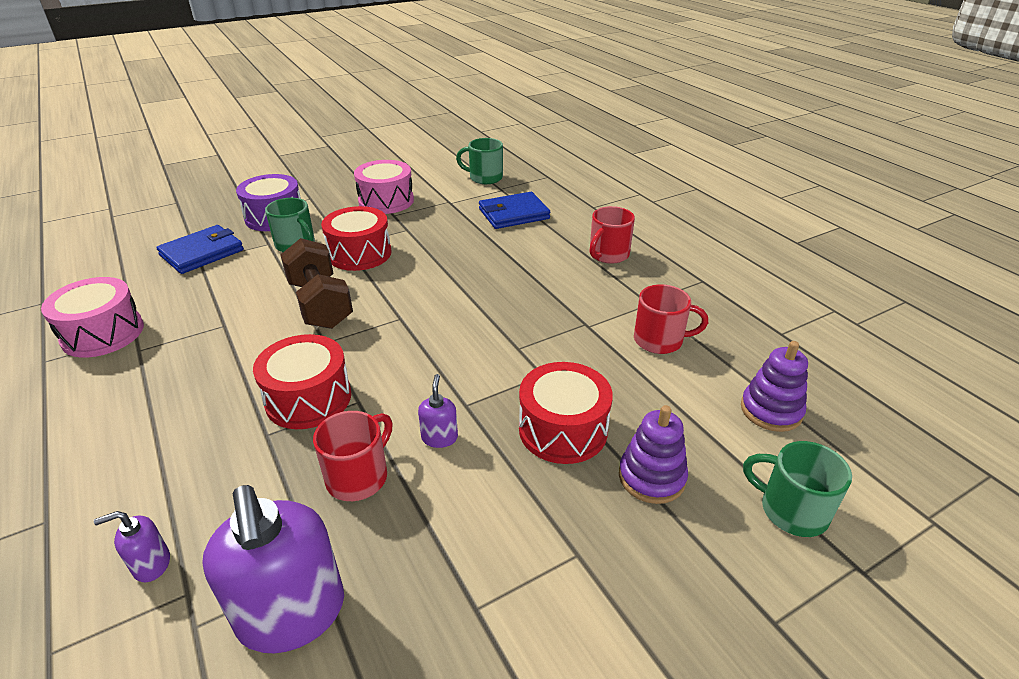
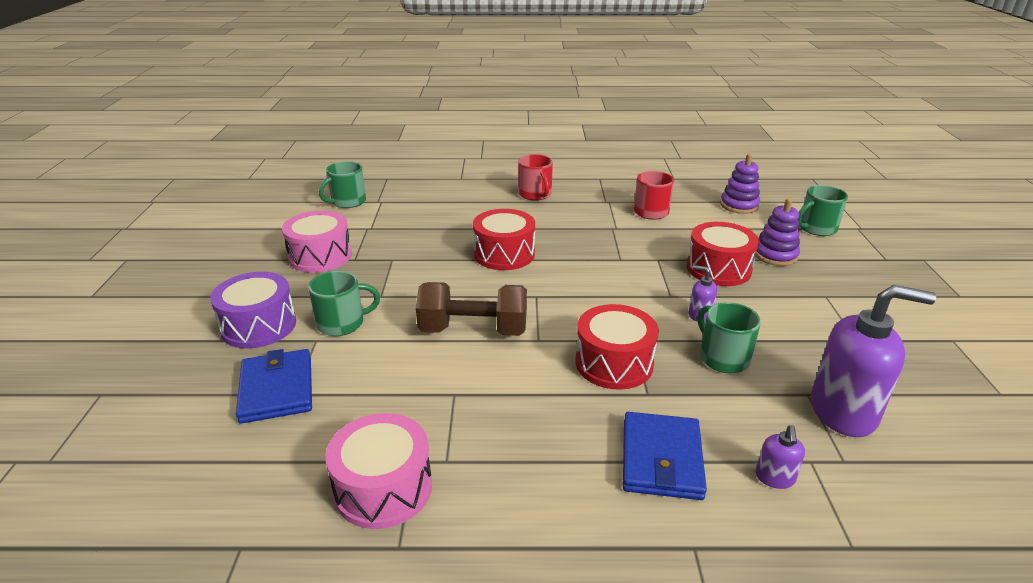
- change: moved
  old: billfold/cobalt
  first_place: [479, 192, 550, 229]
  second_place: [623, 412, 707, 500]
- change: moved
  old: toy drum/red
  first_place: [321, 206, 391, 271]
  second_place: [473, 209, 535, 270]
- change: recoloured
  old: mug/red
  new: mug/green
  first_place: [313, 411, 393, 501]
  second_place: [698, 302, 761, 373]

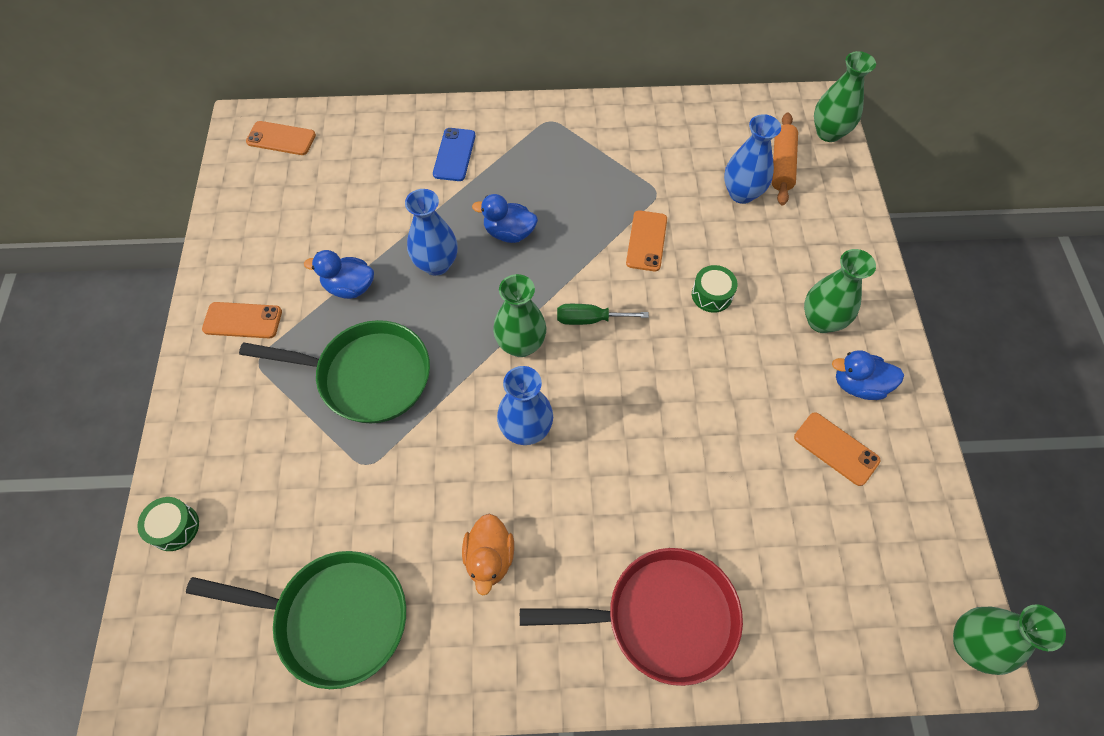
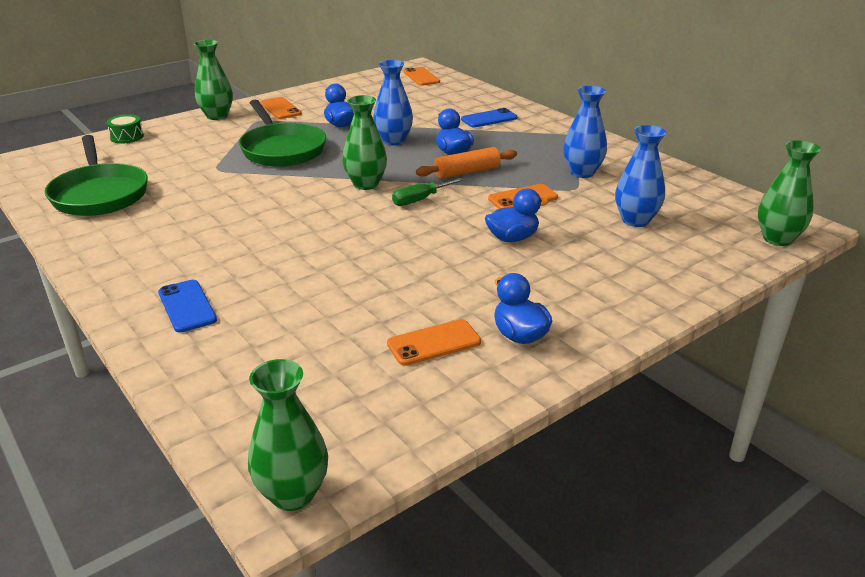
- change: moved
  old: dough roller/orange-coloured
  first_place: [772, 112, 798, 205]
  second_place: [415, 147, 517, 179]
- change: moved
  old: vase/green
  first_place: [804, 249, 876, 333]
  second_place: [194, 40, 233, 120]
- change: replaced
  old: toy drum/green
  new: toy duck/cobalt
  first_place: [692, 265, 737, 313]
  second_place: [485, 188, 549, 242]
- change: turned
  old: screwdriver/green
  first_place: [557, 304, 649, 325]
  second_place: [392, 178, 463, 206]
  degrees: -90
- change: moved
  old: vase/cobalt
  first_place: [497, 366, 553, 445]
  second_place: [563, 86, 607, 178]
- change: turned
  old: phone/orange-coloured
  first_place: [794, 412, 880, 486]
  second_place: [387, 319, 481, 366]
  degrees: 60
- change: removed
  old: toy duck/orange-coloured
  first_place: [462, 514, 514, 595]
- change: replaced
  old: pan/red
  new: phone/cobalt
  first_place: [520, 548, 743, 686]
  second_place: [158, 280, 217, 333]

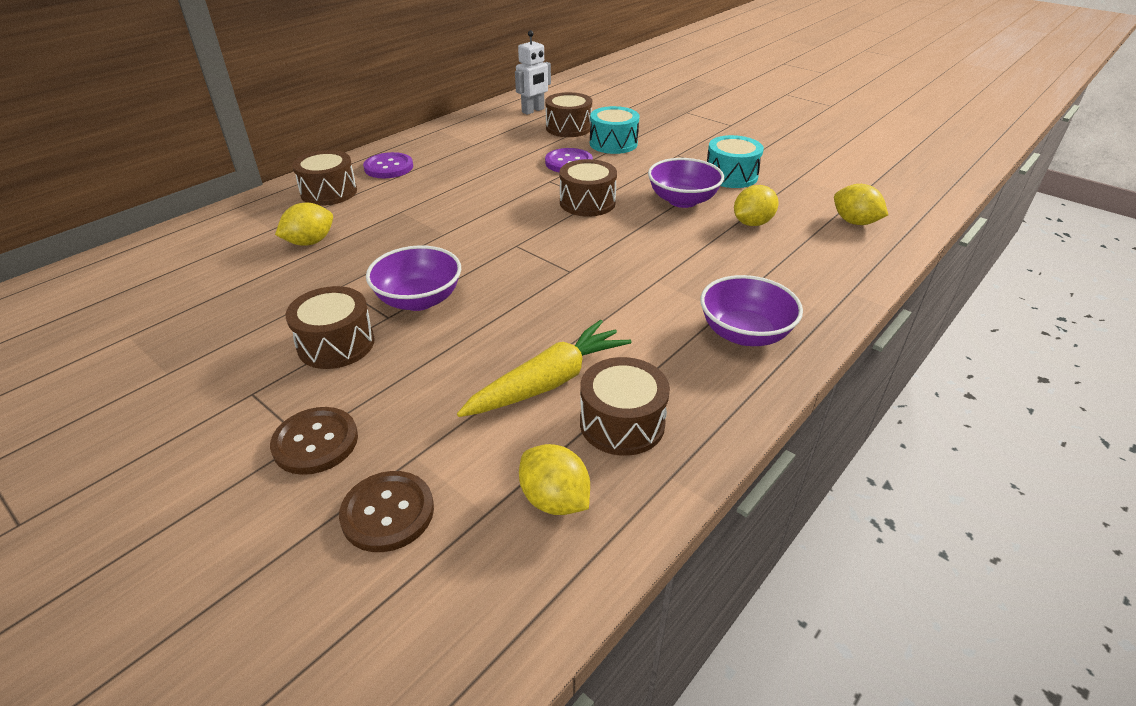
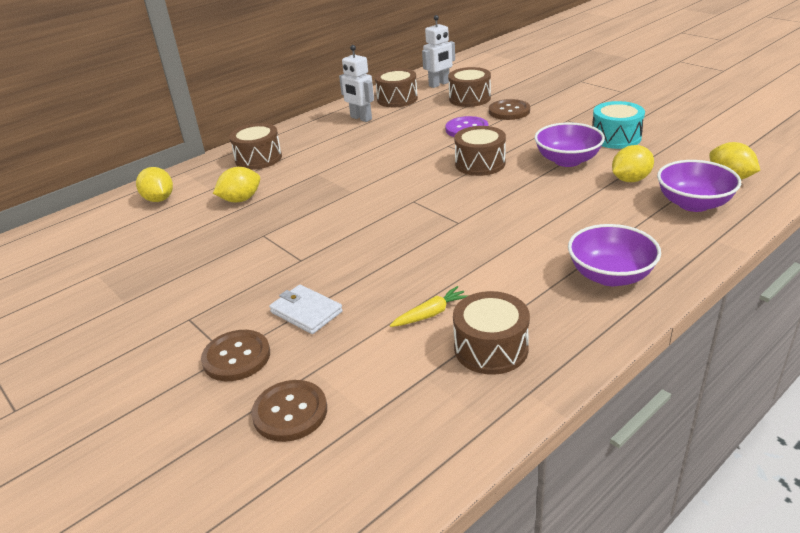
- change: replaced
  old: toy drum/turquoise
  new: button/russet
  first_place: [590, 106, 640, 154]
  second_place: [489, 99, 530, 120]
- change: removed
  old: button/violet
  first_place: [363, 152, 413, 178]
- change: moved
  old: bowl/violet
  first_place: [366, 245, 461, 311]
  second_place: [657, 160, 741, 212]
- change: moved
  old: toy drum/russet
  first_place: [286, 286, 375, 369]
  second_place: [375, 68, 418, 107]
- change: resized
  old: carrot/yellow
  first_place: [457, 320, 631, 417]
  second_place: [390, 286, 469, 327]
  factor: 0.53
- change: moved
  old: toy lemon/yellow
  first_place: [519, 444, 590, 515]
  second_place: [136, 167, 173, 202]
- change: added
  new: robot figure/pure white
  second_place: [339, 45, 374, 122]
- change: added
  new: billfold/pure white
  second_place: [269, 285, 343, 334]

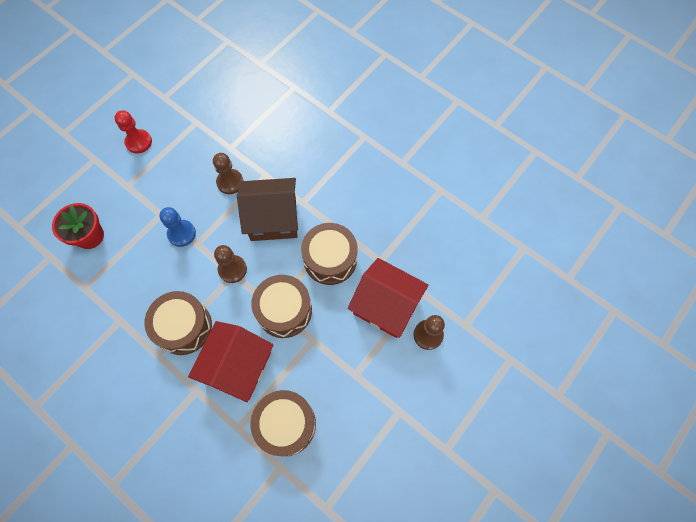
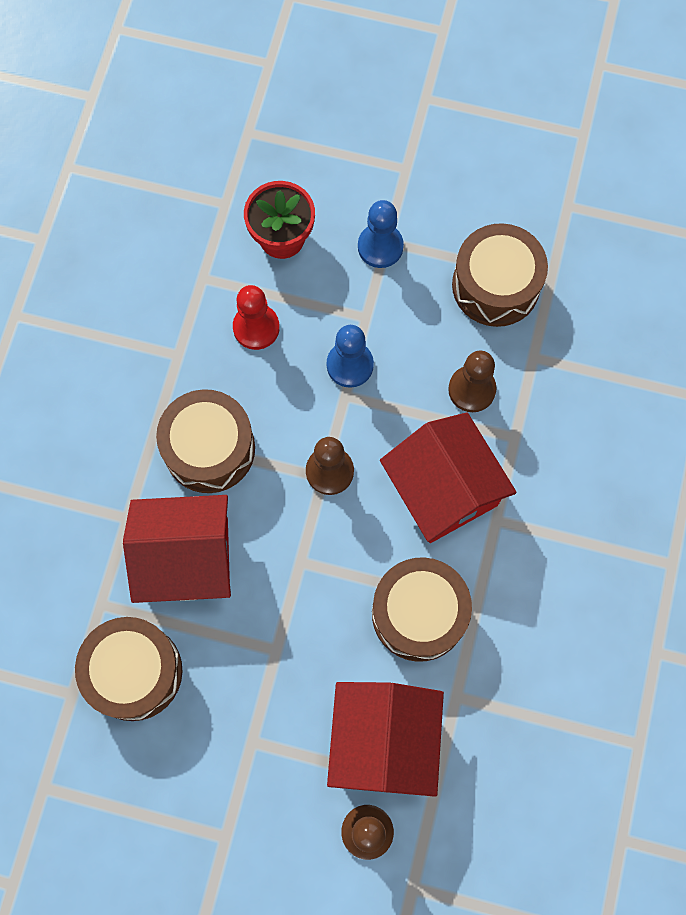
- change: moved
  old: game pawn/red
  first_place: [114, 110, 152, 154]
  second_place: [233, 285, 280, 350]
- change: recoloured
  old: toy house/russet
  new: toy house/red
  first_place: [237, 178, 298, 241]
  second_place: [380, 412, 517, 543]
- change: moved
  old: toy drum/russet
  first_place: [251, 275, 312, 338]
  second_place: [452, 223, 548, 327]
- change: added
  new: game pawn/cobalt
  second_place: [358, 200, 404, 268]

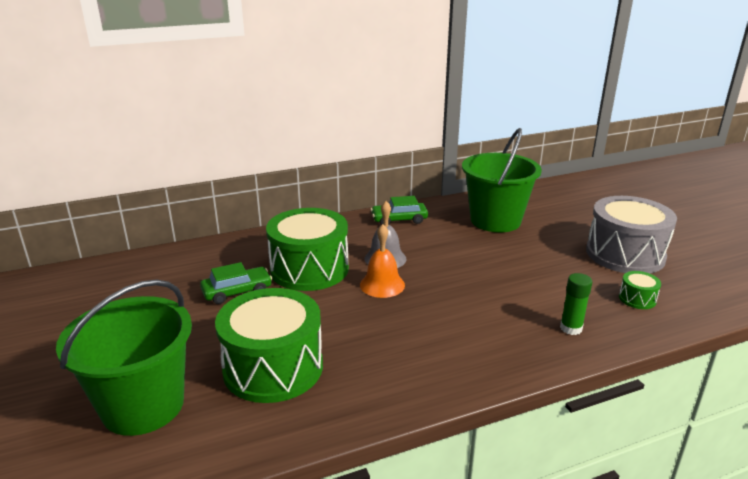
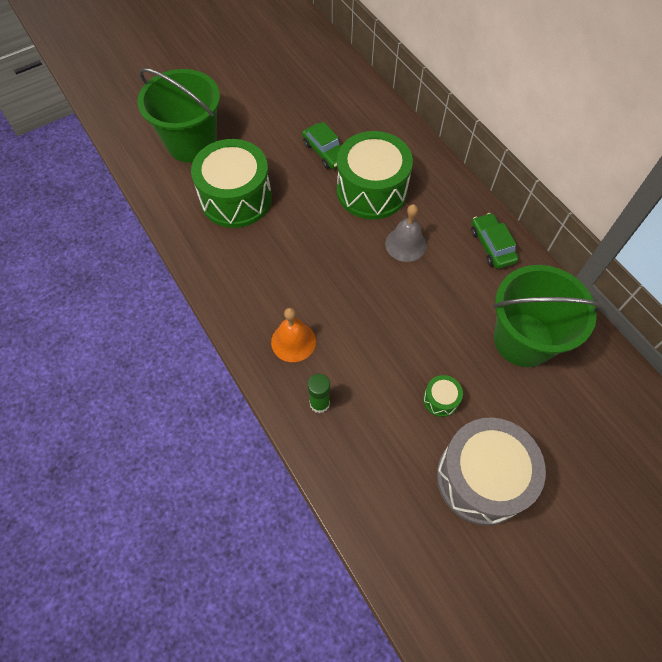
- change: moved
  old: school bell/orange-coloured
  first_place: [360, 224, 405, 298]
  second_place: [271, 308, 316, 362]
- change: moved
  old: toy drum/green
  first_place: [619, 271, 661, 309]
  second_place: [423, 375, 463, 417]

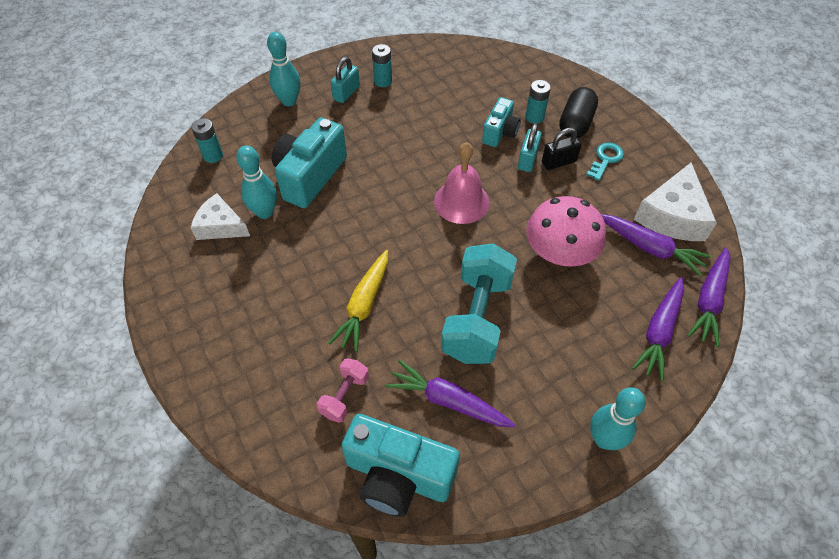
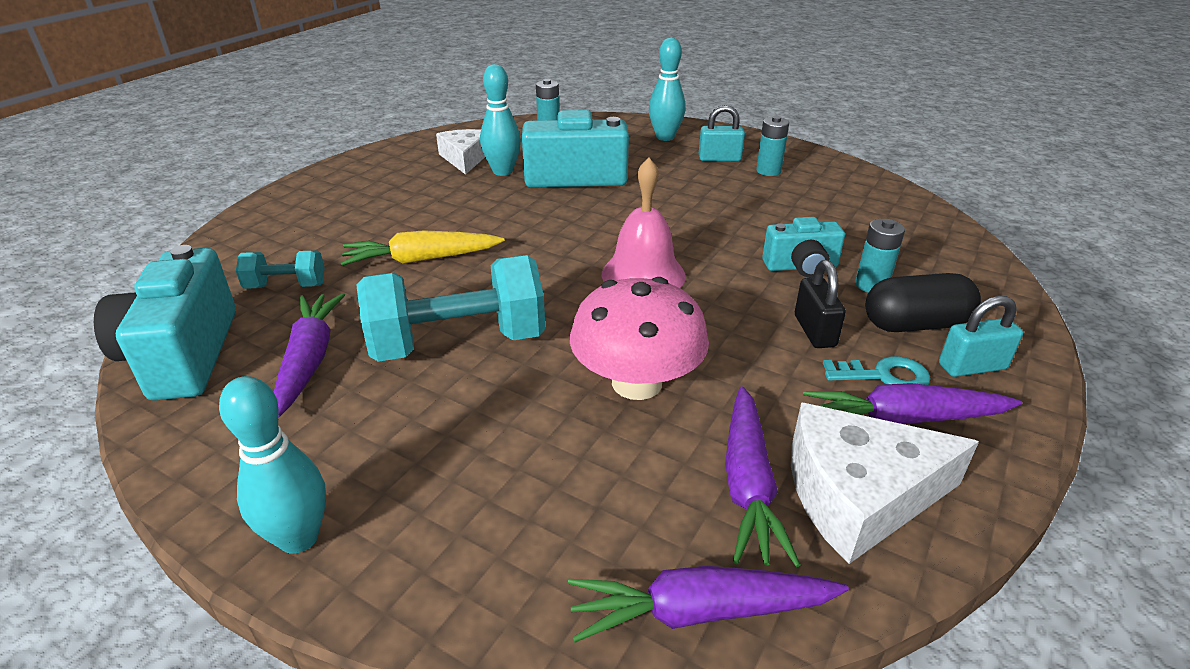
- change: moved
  old: padlock/turquoise
  first_place: [518, 123, 542, 172]
  second_place: [939, 296, 1023, 377]
- change: turned
  old: padlock/black
  first_place: [542, 128, 582, 170]
  second_place: [795, 260, 846, 348]
  degrees: 45
- change: moved
  old: carrot/violet
  first_place: [632, 277, 684, 382]
  second_place: [803, 383, 1022, 424]
- change: recoloured
  old: dumbbell/pink
  new: dumbbell/turquoise
  first_place: [316, 358, 369, 423]
  second_place: [236, 251, 325, 289]

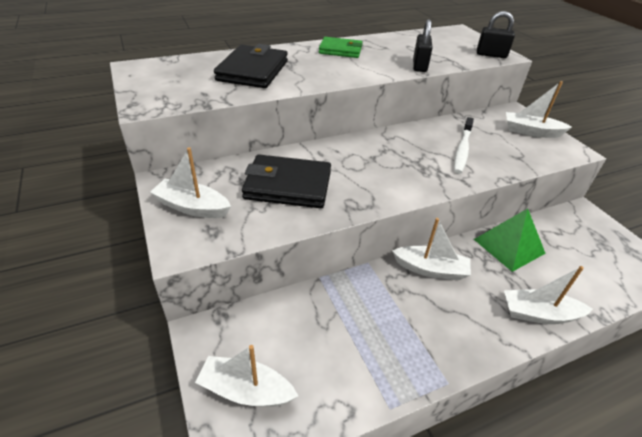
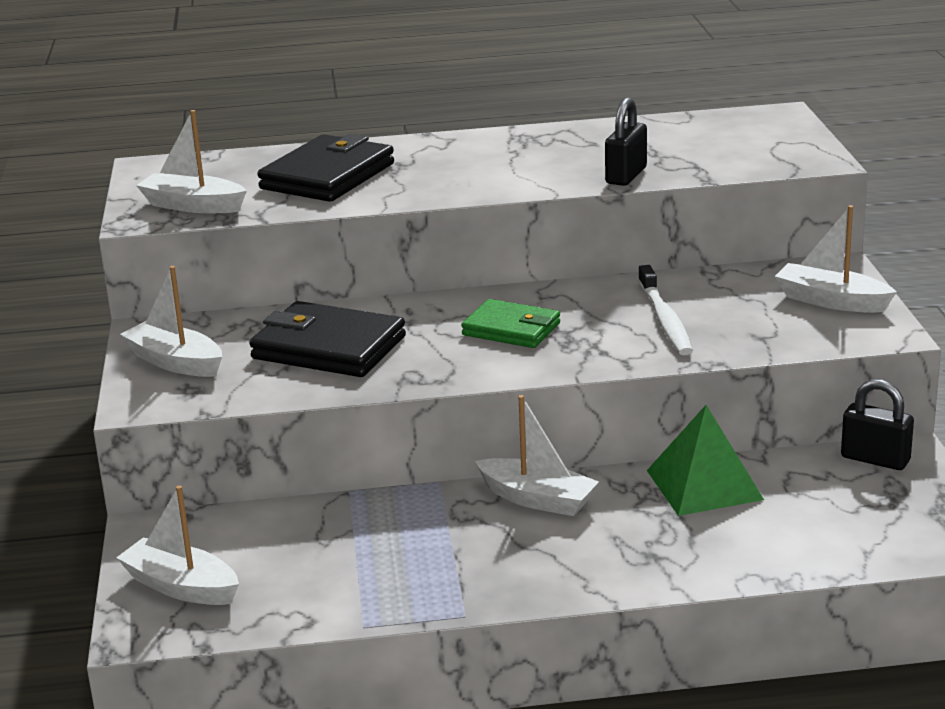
- change: moved
  old: padlock/black
  first_place: [477, 11, 515, 58]
  second_place: [841, 379, 914, 470]
- change: moved
  old: billfold/green
  first_place: [319, 37, 363, 58]
  second_place: [461, 299, 560, 348]
- change: turned
  old: toothbrush/pure white
  first_place: [454, 117, 474, 174]
  second_place: [638, 265, 693, 355]
  degrees: -45
- change: moved
  old: sailboat/pure white
  first_place: [504, 266, 593, 324]
  second_place: [136, 110, 247, 213]

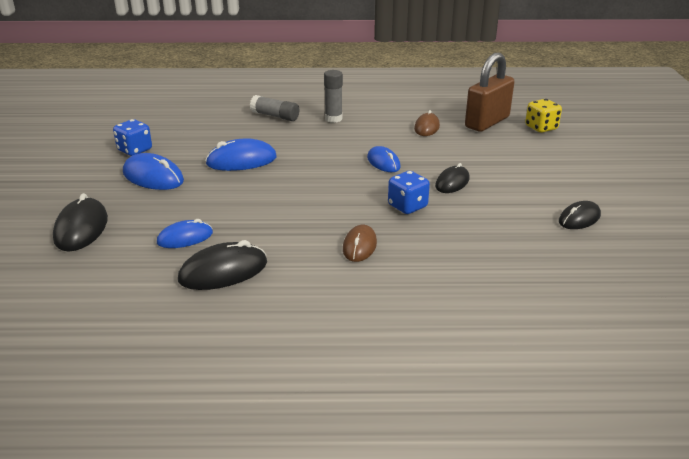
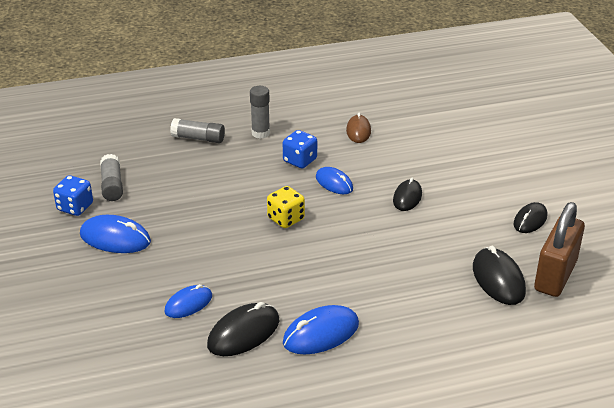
- change: moved
  old: padlock/russet
  first_place: [465, 53, 515, 132]
  second_place: [534, 202, 585, 297]
- change: moved
  old: die/yellow
  first_place: [525, 99, 562, 133]
  second_place: [267, 186, 305, 228]
- change: moved
  old: mouse/cobalt
  first_place: [205, 138, 277, 171]
  second_place: [283, 305, 359, 354]
- change: moved
  old: die/cobalt
  first_place: [388, 171, 430, 214]
  second_place: [283, 130, 317, 168]
- change: moved
  old: mouse/black
  first_place: [53, 193, 108, 251]
  second_place: [473, 246, 526, 305]
- change: removed
  old: mouse/russet
  first_place: [343, 225, 377, 262]
- change: added
  new: glue stick/ash-grey
  second_place: [100, 154, 123, 201]

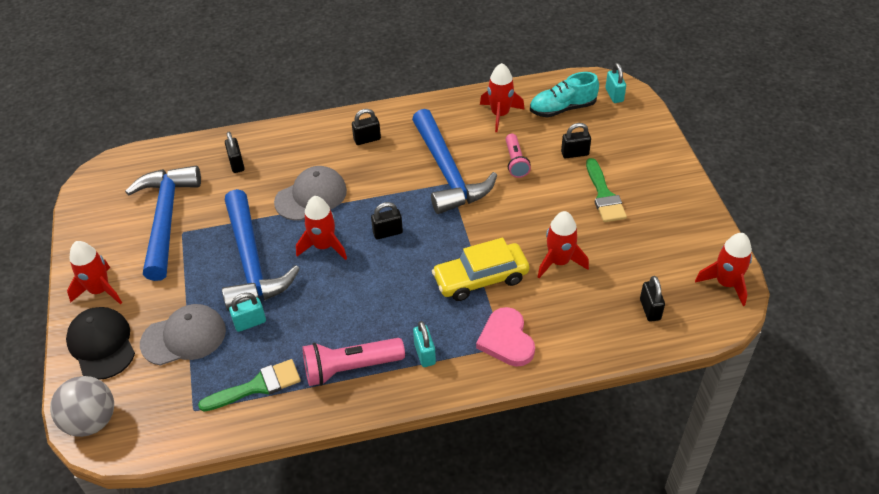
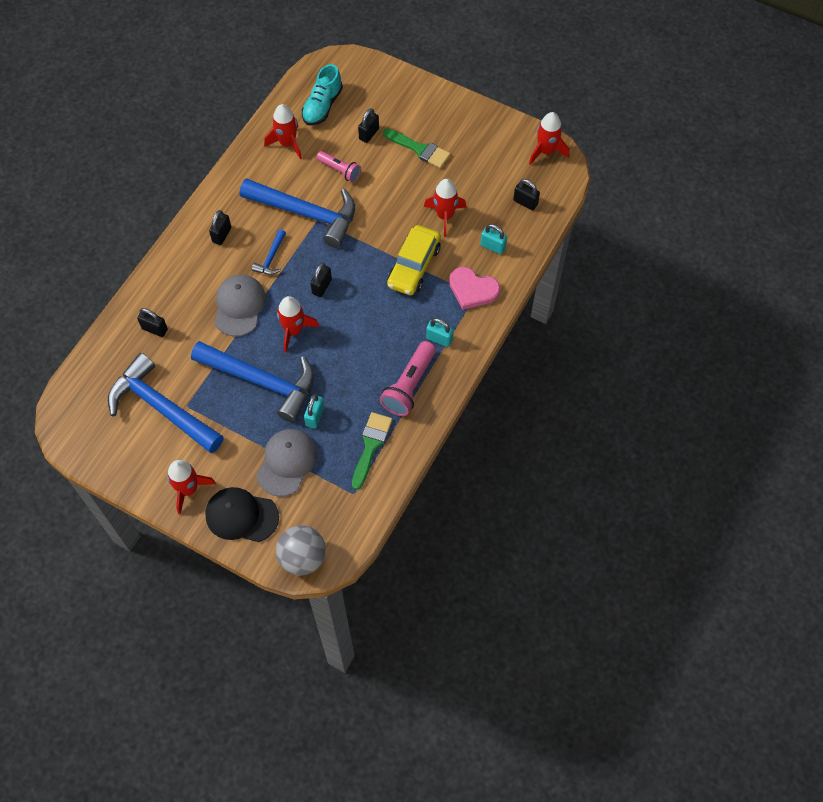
- change: moved
  old: padlock/turquoise
  first_place: [605, 63, 626, 103]
  second_place: [480, 224, 507, 254]
- change: added
  new: claw hammer/cobalt
  second_place: [252, 229, 286, 275]

